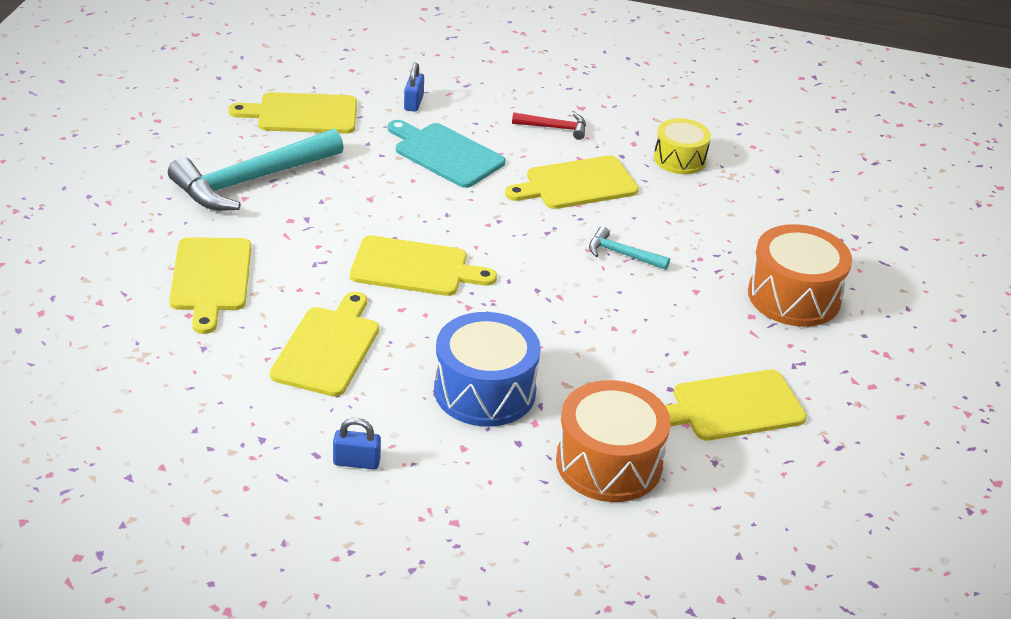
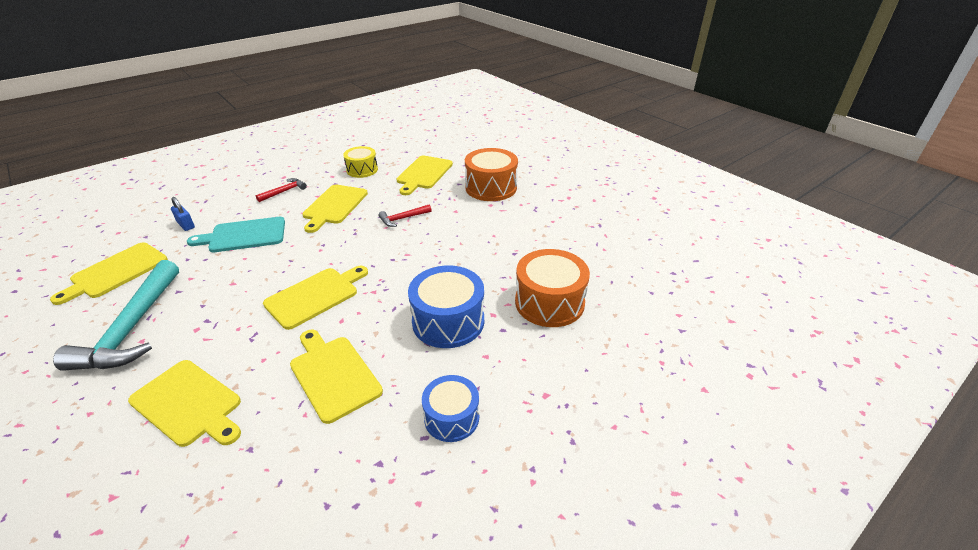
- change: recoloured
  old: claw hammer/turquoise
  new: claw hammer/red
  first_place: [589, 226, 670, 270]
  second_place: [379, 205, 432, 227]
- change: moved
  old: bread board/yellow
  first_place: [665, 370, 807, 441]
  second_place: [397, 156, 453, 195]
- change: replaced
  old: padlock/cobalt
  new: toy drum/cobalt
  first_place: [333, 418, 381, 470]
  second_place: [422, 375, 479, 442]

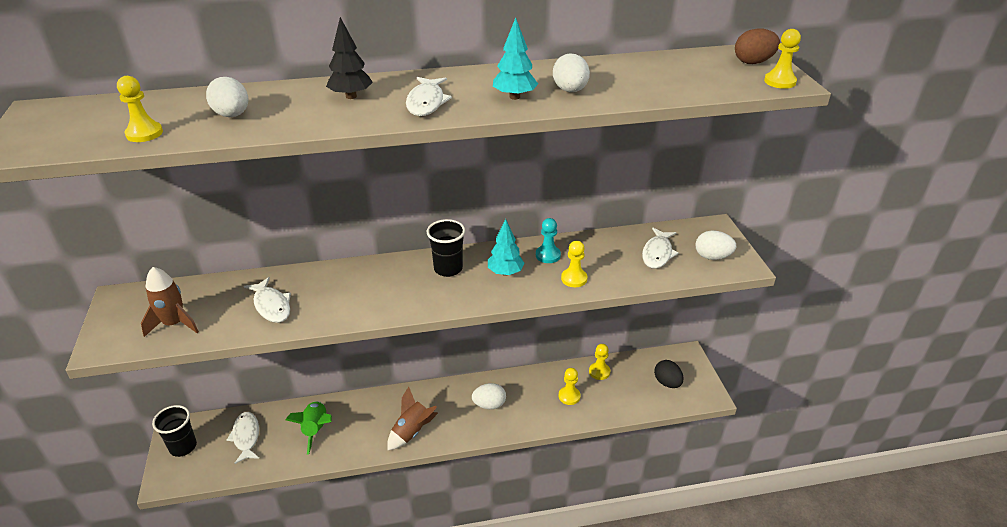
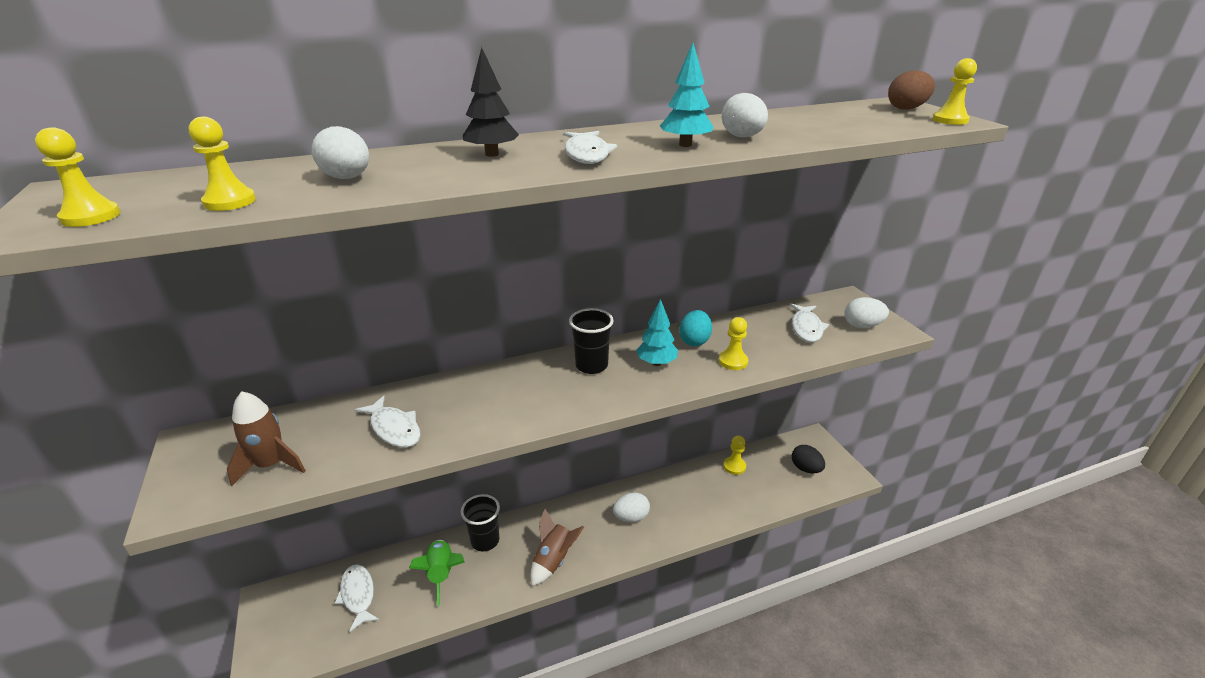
- change: replaced
  old: game pawn/turquoise
  new: egg/turquoise
  first_place: [536, 218, 561, 263]
  second_place: [679, 310, 712, 346]
- change: moved
  old: game pawn/yellow
  first_place: [559, 368, 581, 405]
  second_place: [35, 127, 120, 227]
- change: moved
  old: beaker/black
  first_place: [152, 405, 197, 457]
  second_place: [461, 494, 500, 551]

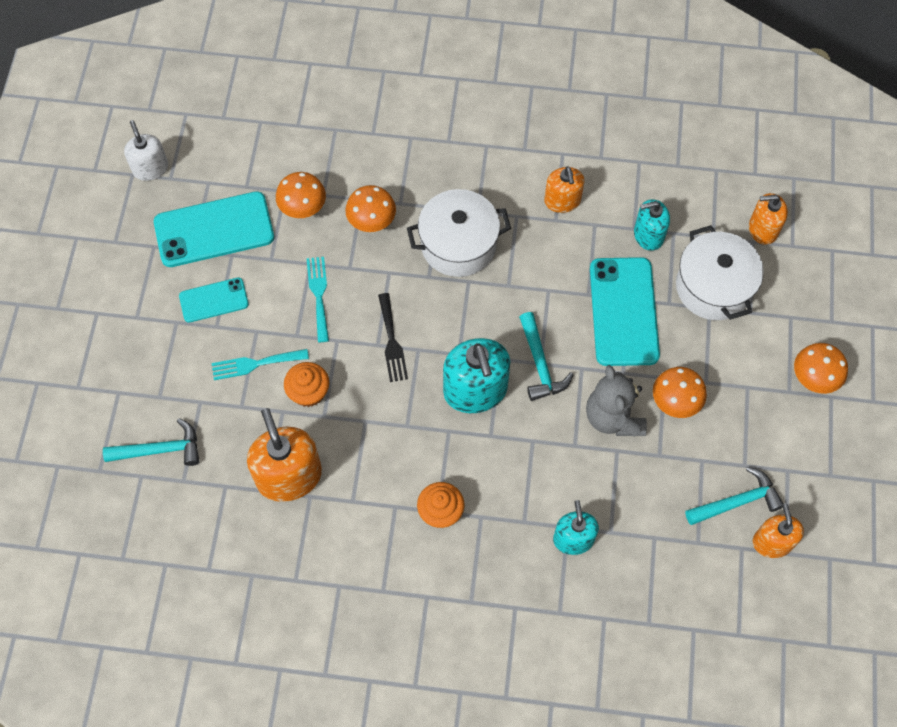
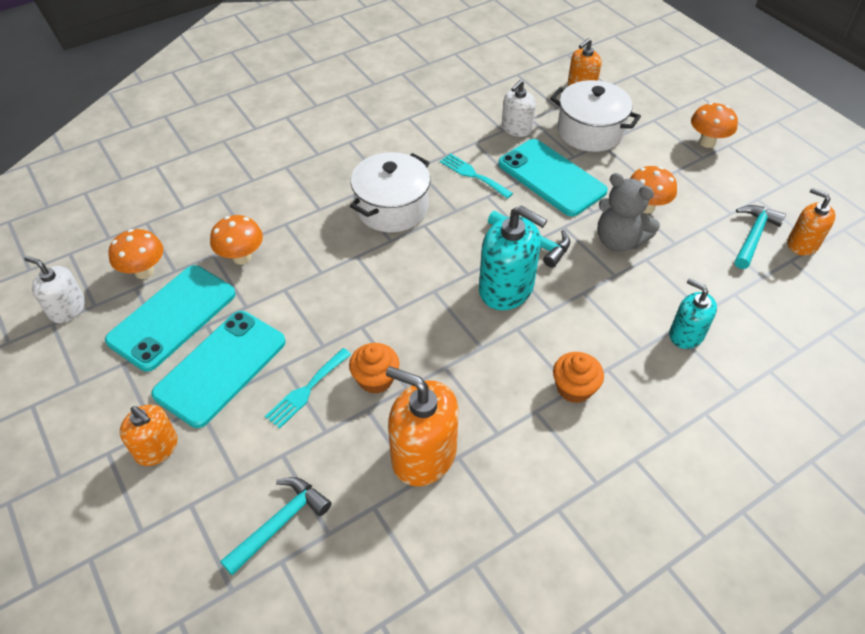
- change: moved
  old: soap pump/orange-coloured
  first_place: [544, 166, 585, 213]
  second_place: [120, 405, 178, 466]
- change: moved
  old: fungus/orange-coloured
  first_place: [345, 185, 396, 232]
  second_place: [108, 229, 163, 279]
- change: recoloured
  old: soap pump/turquoise
  new: soap pump/pure white
  first_place: [634, 199, 670, 251]
  second_place: [502, 80, 536, 137]
- change: moved
  old: fork/turquoise
  first_place: [307, 257, 329, 342]
  second_place: [440, 153, 513, 199]
- change: resized
  old: phone/turquoise
  first_place: [179, 278, 249, 323]
  second_place: [151, 311, 286, 428]
  factor: 1.78
- change: removed
  old: fork/black
  first_place: [378, 293, 408, 382]

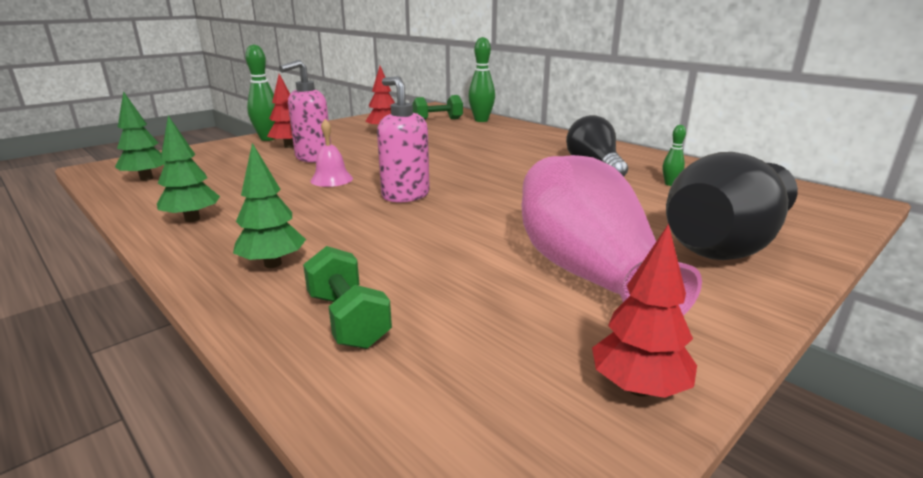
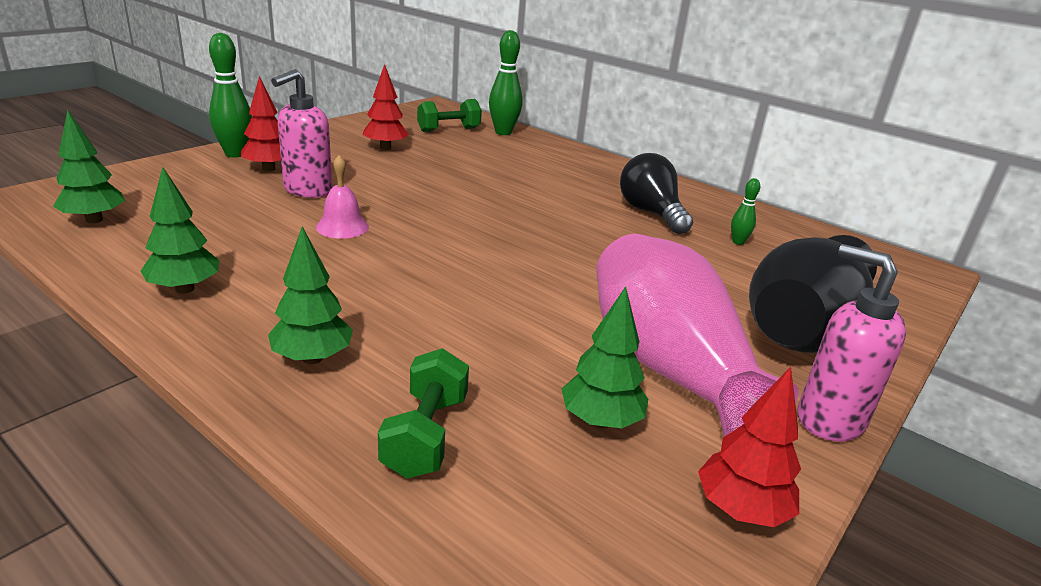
- change: moved
  old: soap pump/pink
  first_place: [377, 76, 430, 202]
  second_place: [798, 244, 906, 442]
- change: turned
  old: dumbbell/green
  first_place: [303, 246, 392, 349]
  second_place: [378, 348, 469, 478]
  degrees: 45
- change: added
  new: toy tree/green
  second_place: [562, 286, 648, 428]

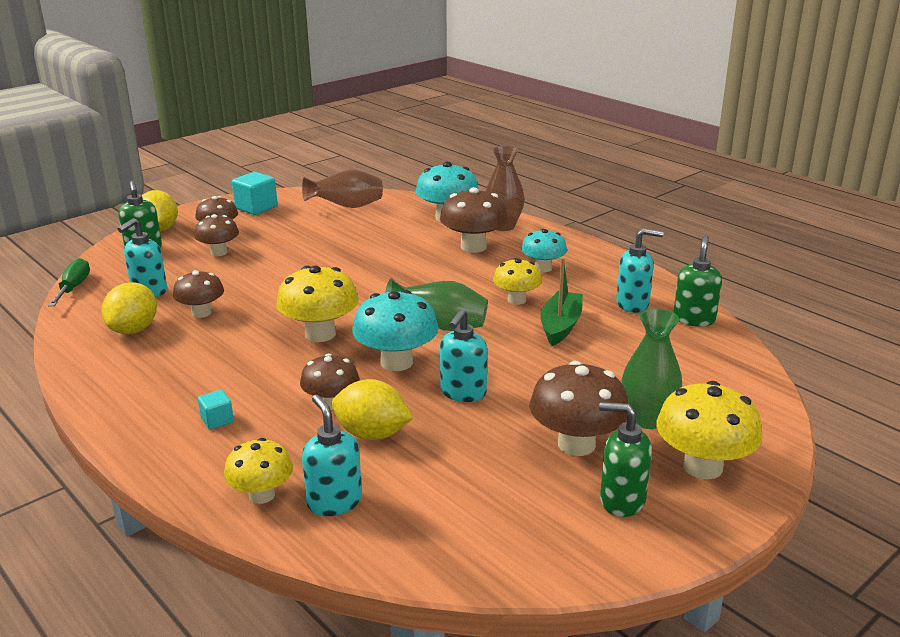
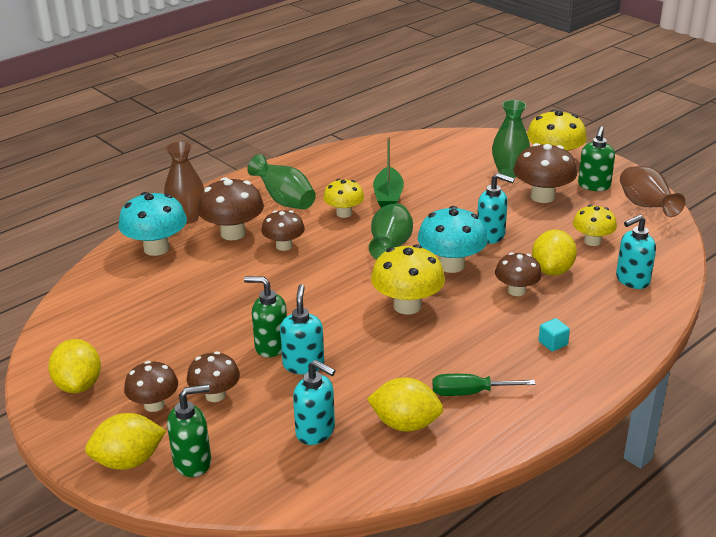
- change: moved
  old: vase/russet
  first_place: [302, 169, 383, 208]
  second_place: [620, 166, 685, 217]
- change: replaced
  old: cube/turquoise
  new: toy lemon/yellow
  first_place: [232, 172, 278, 215]
  second_place: [48, 339, 101, 393]
- change: moved
  old: soap pump/turquoise
  first_place: [616, 228, 664, 313]
  second_place: [280, 284, 324, 374]
- change: replaced
  old: fungus/turquoise
  new: vase/green
  first_place: [521, 229, 567, 272]
  second_place: [247, 154, 316, 210]
- change: moved
  old: soap pump/green
  first_place: [673, 235, 722, 327]
  second_place: [244, 276, 287, 358]
- change: turned
  old: sailboat/green
  first_place: [540, 257, 583, 346]
  second_place: [373, 136, 404, 208]
  degrees: -105
- change: moved
  old: screwdriver/green
  first_place: [48, 258, 90, 306]
  second_place: [432, 374, 536, 396]
- change: moved
  old: fungus/russet
  first_place: [173, 270, 224, 318]
  second_place: [261, 210, 305, 251]
- change: moved
  old: fungus/yellow
  first_place: [224, 438, 293, 504]
  second_place: [573, 205, 617, 246]

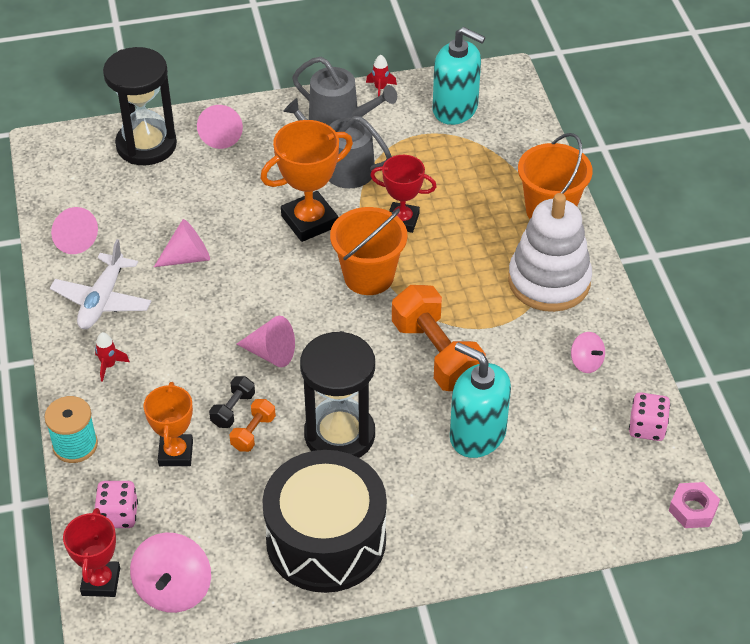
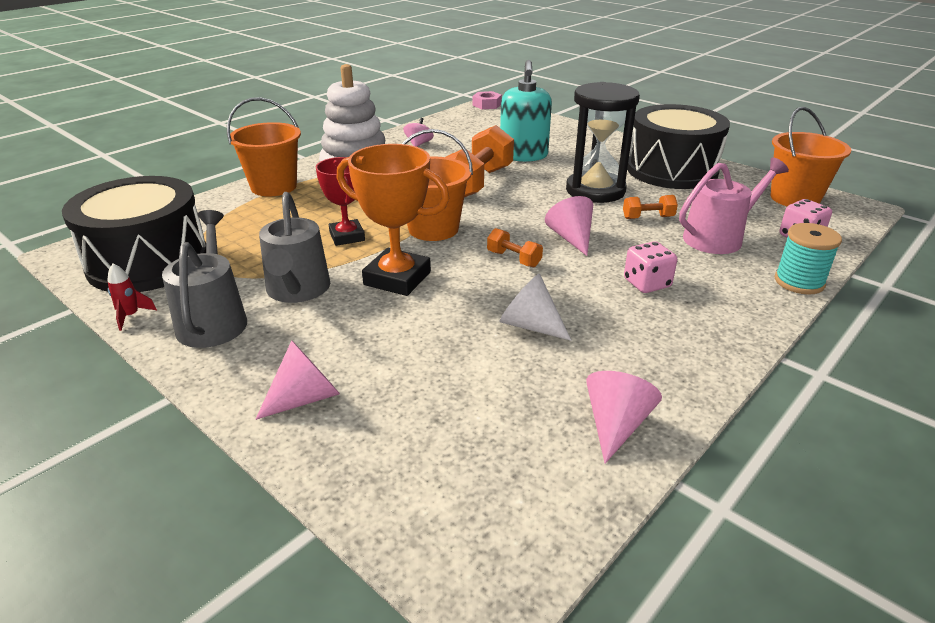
- change: replaced
  old: soap pump/turquoise
  new: toy drum/black
  first_place: [433, 27, 485, 125]
  second_place: [62, 176, 206, 292]
- change: removed
  old: hourglass/black
  first_place: [103, 47, 177, 165]
- change: recoloured
  old: solid cone/pink
  new: solid cone/pure white
  first_place: [154, 219, 210, 267]
  second_place: [500, 274, 571, 341]
- change: removed
  old: toy plane/pure white
  first_place: [50, 239, 151, 329]
- change: removed
  old: spaceship/red
  first_place: [95, 332, 130, 382]
- change: removed
  old: dumbbell/black
  first_place: [209, 376, 255, 428]
- change: replaced
  old: award cup/orange-coloured
  new: watering pot/pink
  first_place: [144, 382, 193, 466]
  second_place: [679, 157, 789, 254]
- change: moved
  old: die/pink
  first_place: [629, 392, 670, 441]
  second_place: [624, 241, 677, 293]
- change: removed
  old: award cup/red
  first_place: [63, 508, 120, 597]
- change: replaced
  old: toy top/pink
  new: pail/orange-coloured
  first_place: [130, 533, 211, 613]
  second_place: [770, 107, 851, 206]
- change: added
  new: dumbbell/orange-coloured
  second_place: [487, 228, 543, 267]

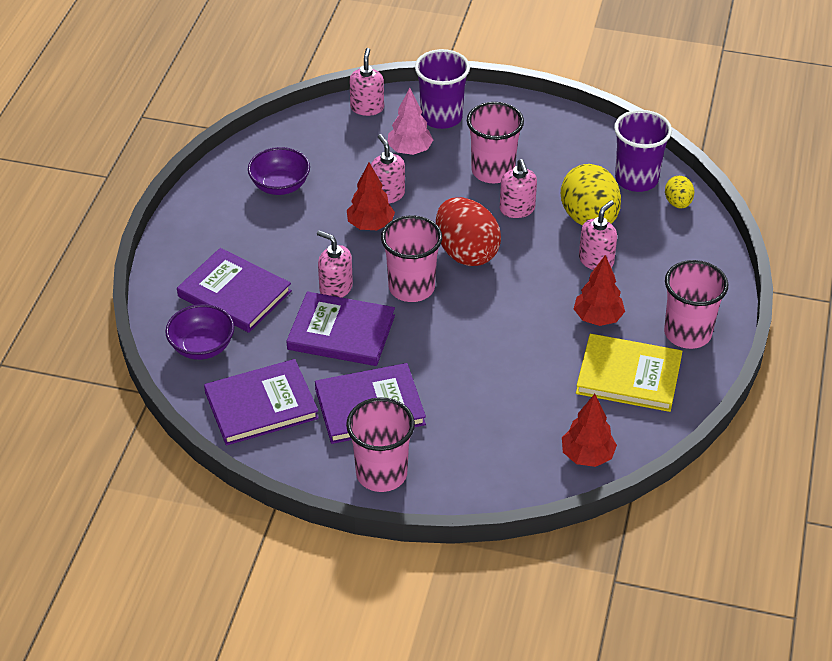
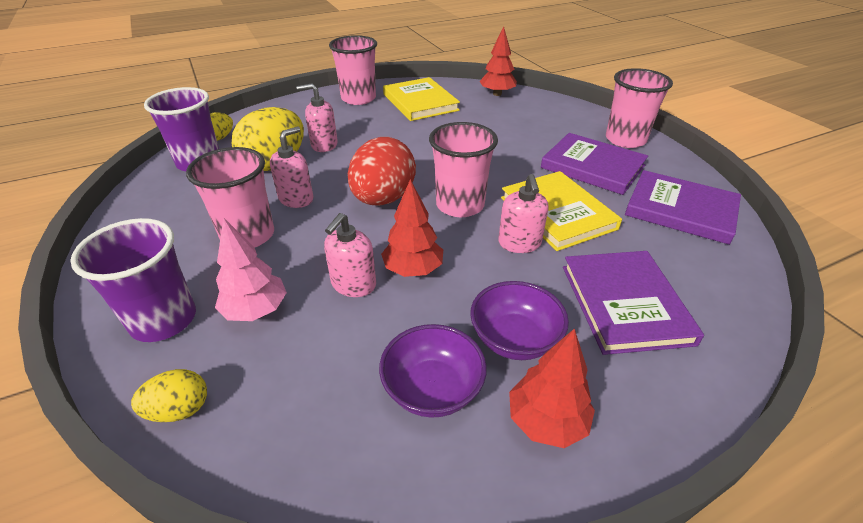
- change: replaced
  old: soap pump/pink
  new: egg/yellow
  first_place: [349, 48, 384, 116]
  second_place: [131, 369, 207, 422]
- change: moved
  old: toy tree/red
  first_place: [574, 255, 625, 326]
  second_place: [509, 328, 595, 448]
- change: recoloured
  old: hardback/violet
  new: hardback/yellow
  first_place: [286, 291, 395, 366]
  second_place: [501, 171, 622, 251]
- change: moved
  old: bowl/violet
  first_place: [165, 304, 234, 360]
  second_place: [470, 281, 569, 360]

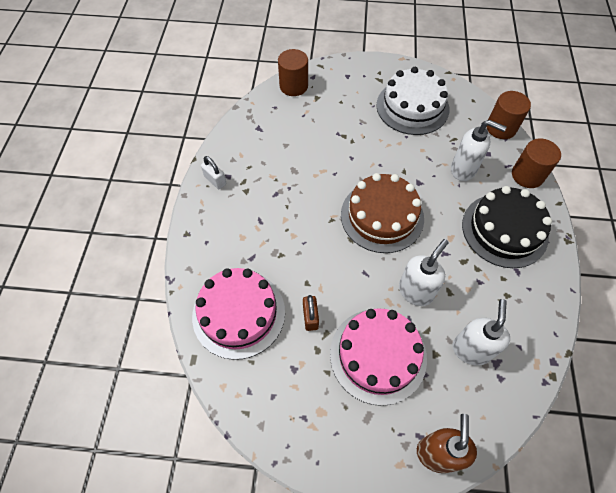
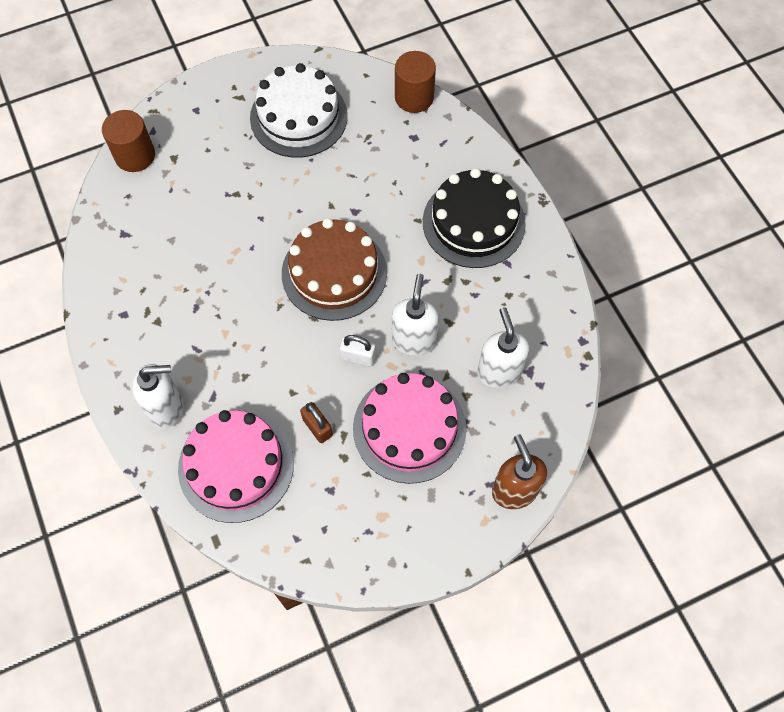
- change: moved
  old: soap pump/pure white
  first_place: [451, 120, 507, 181]
  second_place: [132, 364, 184, 428]
- change: removed
  old: solid cylinder/russet
  first_place: [512, 138, 561, 188]
- change: moved
  old: padlock/pure white
  first_place: [201, 156, 226, 189]
  second_place: [340, 335, 376, 366]

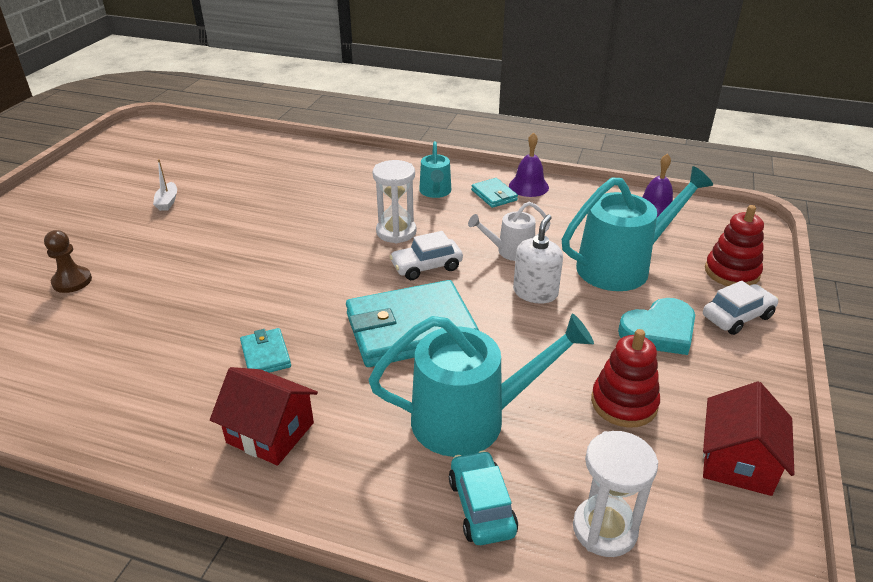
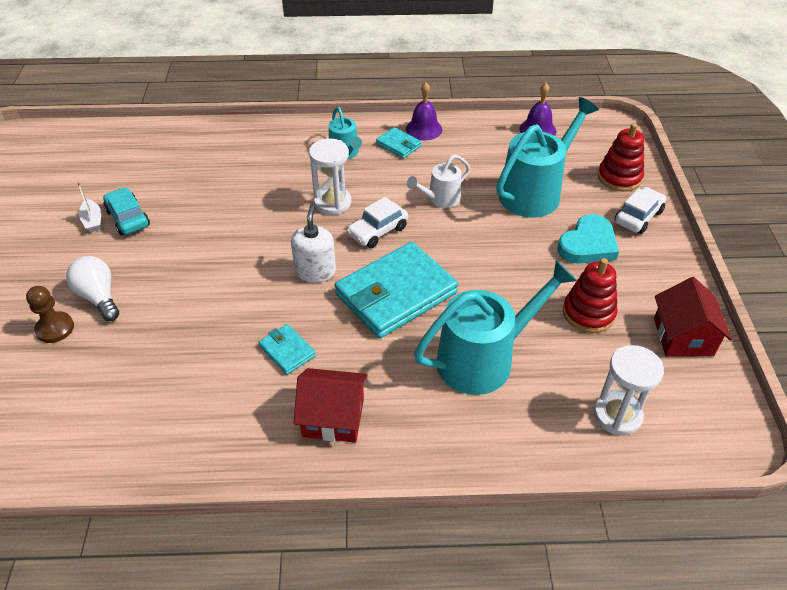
- change: moved
  old: soap pump/pure white
  first_place: [513, 215, 563, 304]
  second_place: [291, 204, 336, 283]
- change: moved
  old: car/turquoise
  first_place: [449, 450, 518, 545]
  second_place: [103, 187, 150, 235]
- change: added
  new: lightbulb/pure white
  second_place: [66, 256, 119, 321]

